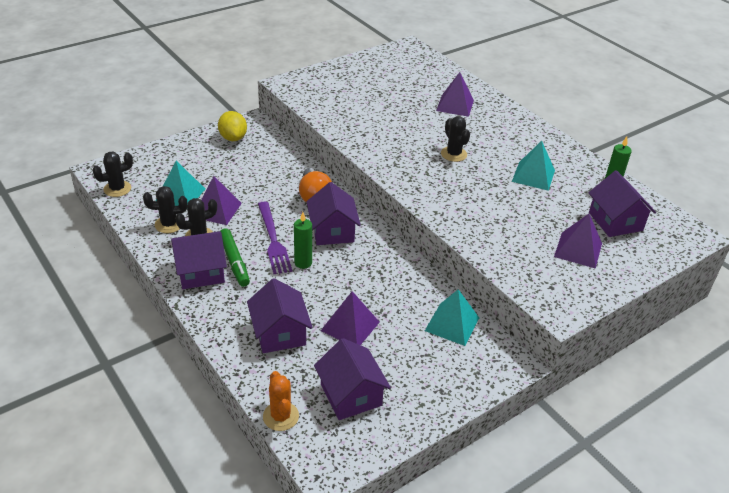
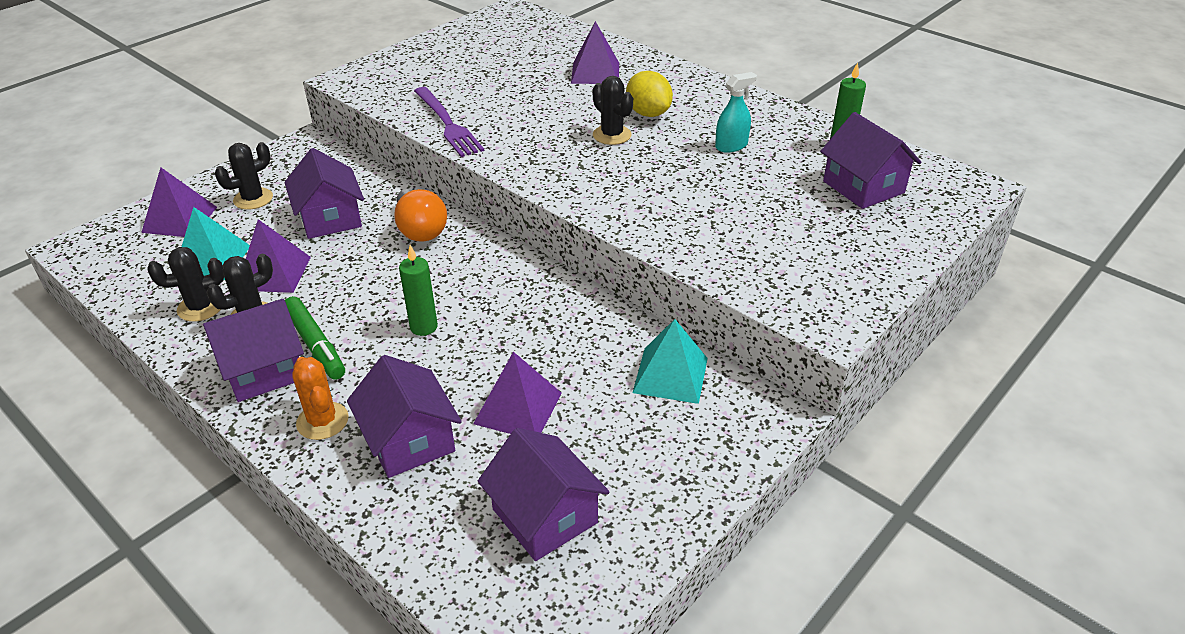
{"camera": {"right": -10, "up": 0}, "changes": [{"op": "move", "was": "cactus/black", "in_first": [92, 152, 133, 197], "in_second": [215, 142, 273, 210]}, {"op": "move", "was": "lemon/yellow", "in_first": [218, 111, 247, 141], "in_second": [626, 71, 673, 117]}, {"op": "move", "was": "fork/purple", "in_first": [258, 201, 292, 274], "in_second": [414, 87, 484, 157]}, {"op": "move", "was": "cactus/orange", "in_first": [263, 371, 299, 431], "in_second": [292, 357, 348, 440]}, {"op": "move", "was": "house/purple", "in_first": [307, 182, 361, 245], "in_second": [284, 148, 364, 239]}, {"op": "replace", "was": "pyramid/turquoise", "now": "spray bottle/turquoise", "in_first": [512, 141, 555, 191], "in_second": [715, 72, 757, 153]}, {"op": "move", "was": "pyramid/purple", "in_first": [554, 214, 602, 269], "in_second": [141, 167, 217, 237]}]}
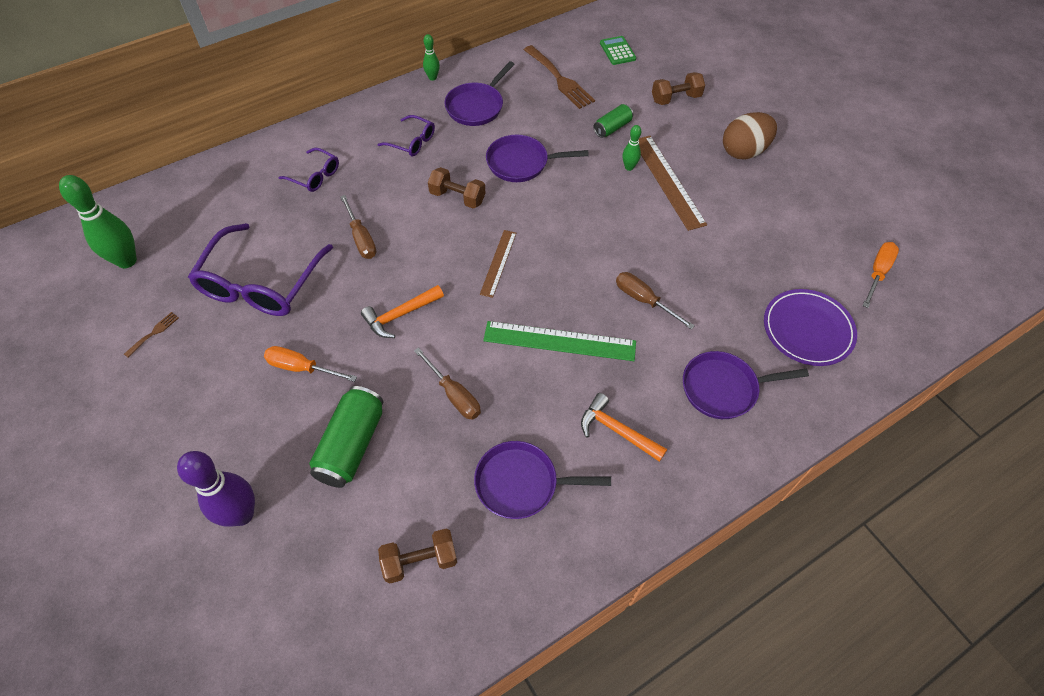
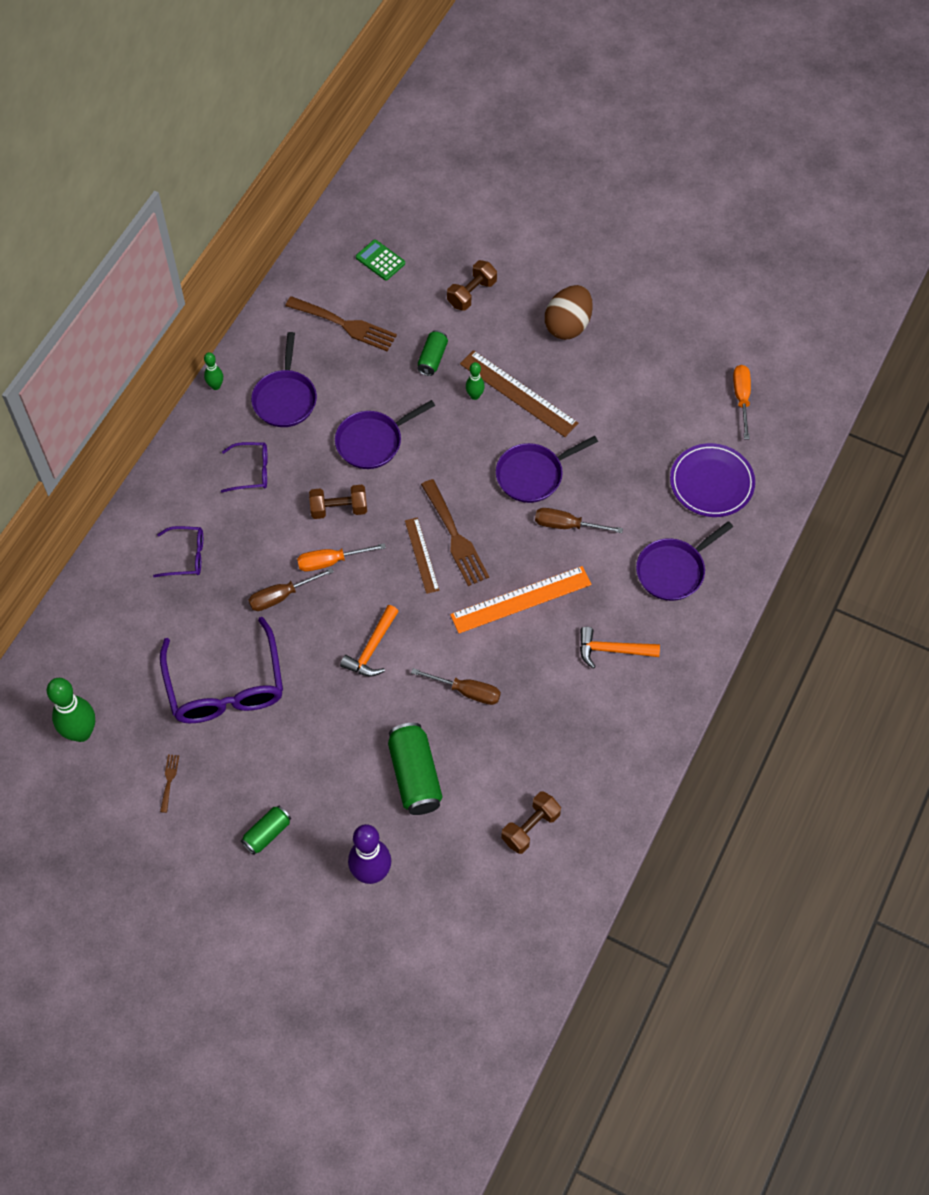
{"camera": {"right": -30, "up": 5}, "changes": [{"op": "move", "was": "screwdriver/orange", "in_first": [264, 346, 357, 382], "in_second": [297, 543, 386, 571]}, {"op": "rotate", "was": "screwdriver/brown", "in_first": [340, 195, 376, 259], "in_second": [248, 568, 334, 611], "clockwise": 120}, {"op": "move", "was": "pan/purple", "in_first": [474, 441, 611, 519], "in_second": [496, 436, 598, 503]}, {"op": "recolor", "was": "ruler/green", "now": "ruler/orange", "in_first": [483, 321, 636, 361], "in_second": [450, 566, 592, 633]}, {"op": "insert", "now": "can/green", "in_second": [241, 806, 291, 855]}, {"op": "insert", "now": "fork/brown", "in_second": [421, 479, 489, 586]}]}
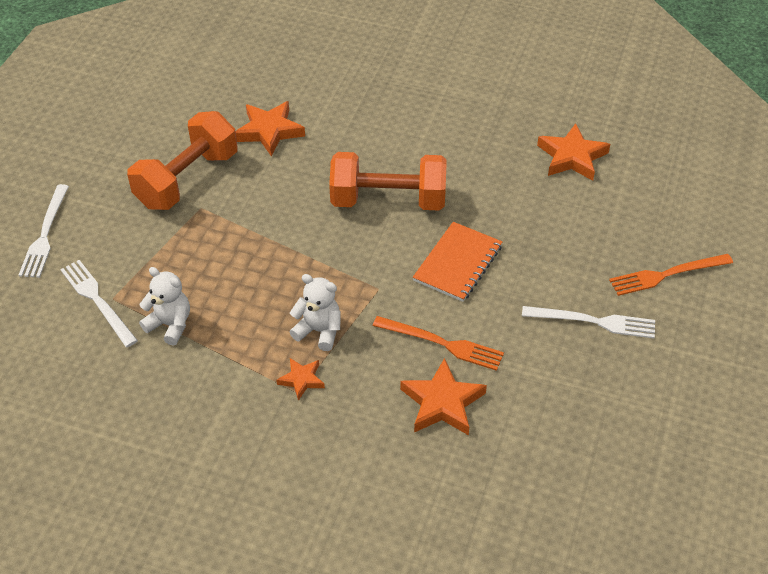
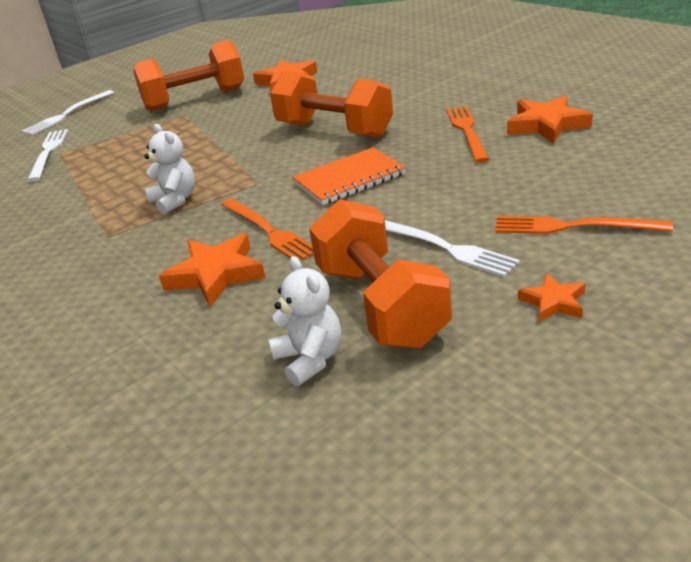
{"camera": {"right": 35, "up": -15}, "changes": [{"op": "move", "was": "teddy bear/white", "in_first": [139, 267, 190, 346], "in_second": [269, 256, 341, 386]}, {"op": "move", "was": "star/orange", "in_first": [276, 358, 325, 401], "in_second": [518, 273, 585, 322]}, {"op": "insert", "now": "dumbbell/orange", "in_second": [309, 199, 452, 349]}, {"op": "insert", "now": "fork/orange", "in_second": [446, 106, 489, 163]}]}
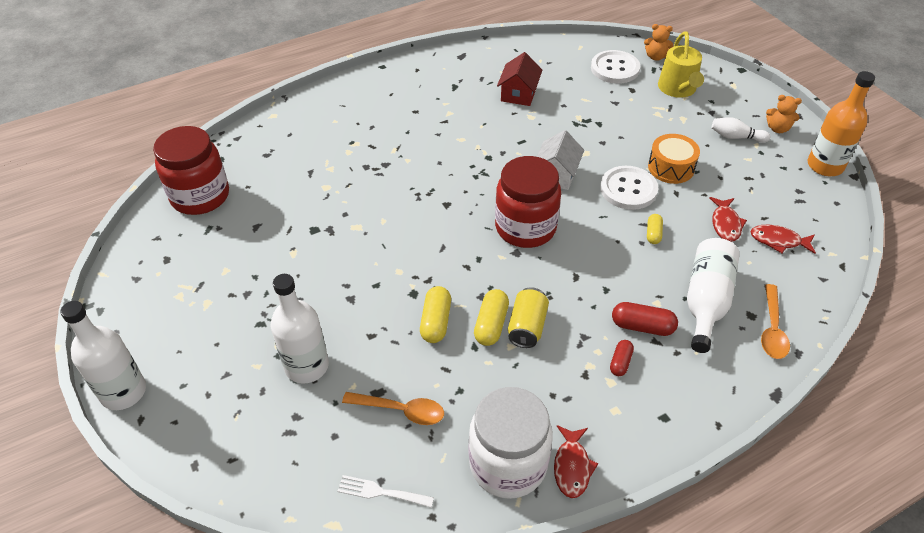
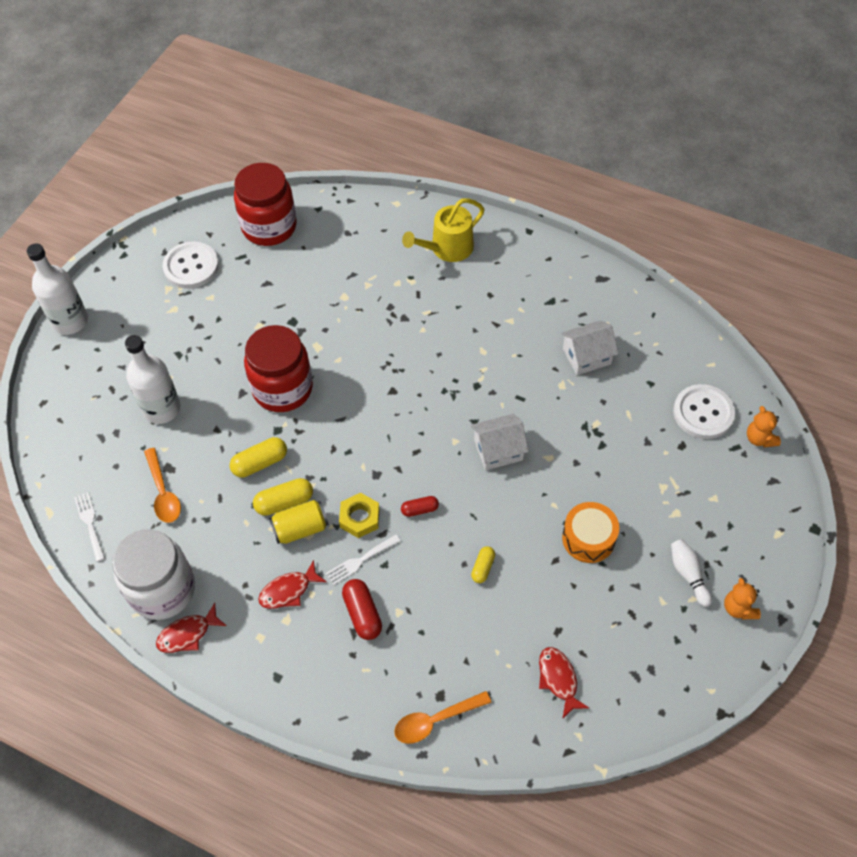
{"camera": {"right": 55, "up": 10}, "changes": [{"op": "move", "was": "jar/red", "in_first": [495, 156, 561, 248], "in_second": [244, 325, 313, 412]}, {"op": "recolor", "was": "house/red", "now": "house/white", "in_first": [497, 52, 542, 106], "in_second": [561, 321, 619, 375]}, {"op": "move", "was": "button/white", "in_first": [600, 166, 658, 210], "in_second": [163, 241, 219, 289]}, {"op": "move", "was": "capsule/red", "in_first": [610, 340, 634, 376], "in_second": [401, 496, 439, 517]}, {"op": "rotate", "was": "capsule/yellow", "in_first": [647, 214, 663, 244], "in_second": [471, 546, 495, 583], "clockwise": -45}, {"op": "move", "was": "watering can/yellow", "in_first": [658, 31, 704, 98], "in_second": [402, 198, 485, 262]}, {"op": "delete", "was": "bottle/white", "in_first": [687, 238, 740, 353]}, {"op": "move", "was": "fish/red", "in_first": [709, 197, 747, 242], "in_second": [258, 560, 327, 609]}, {"op": "delete", "was": "bottle/orange", "in_first": [807, 71, 875, 176]}, {"op": "insert", "now": "fork/white", "in_second": [326, 534, 400, 585]}, {"op": "insert", "now": "nut/yellow", "in_second": [339, 493, 380, 538]}]}
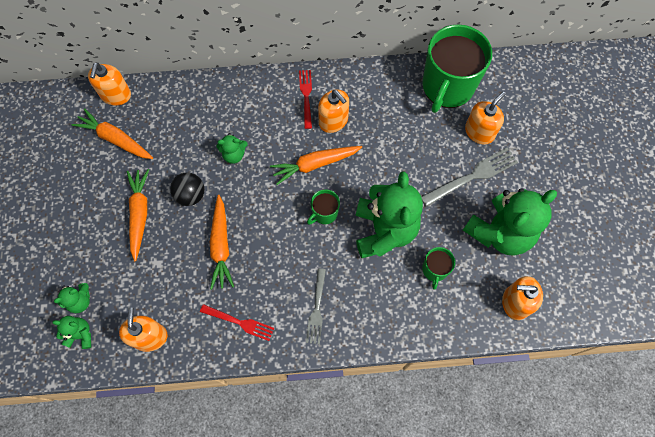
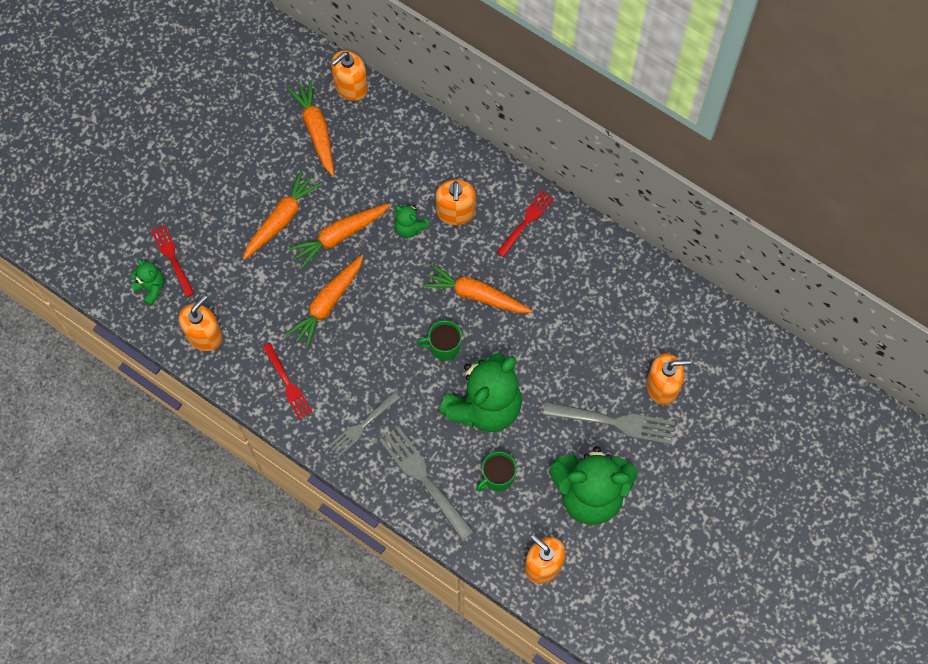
{"camera": {"right": 40, "up": 0}, "changes": [{"op": "replace", "was": "teddy bear/green", "now": "fork/red", "in_first": [54, 283, 90, 313], "in_second": [151, 224, 194, 297]}, {"op": "replace", "was": "ball/black", "now": "carrot/orange", "in_first": [170, 173, 204, 206], "in_second": [288, 203, 390, 269]}, {"op": "move", "was": "soap dispenser/orange", "in_first": [318, 90, 349, 133], "in_second": [436, 179, 476, 225]}, {"op": "delete", "was": "mug/green", "in_first": [422, 24, 492, 113]}, {"op": "insert", "now": "fork/grey", "in_second": [379, 426, 474, 541]}]}
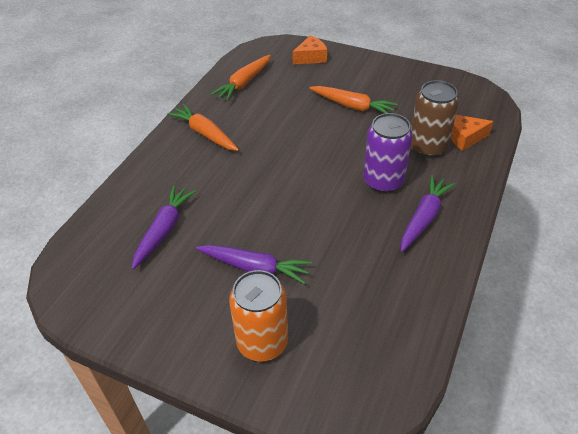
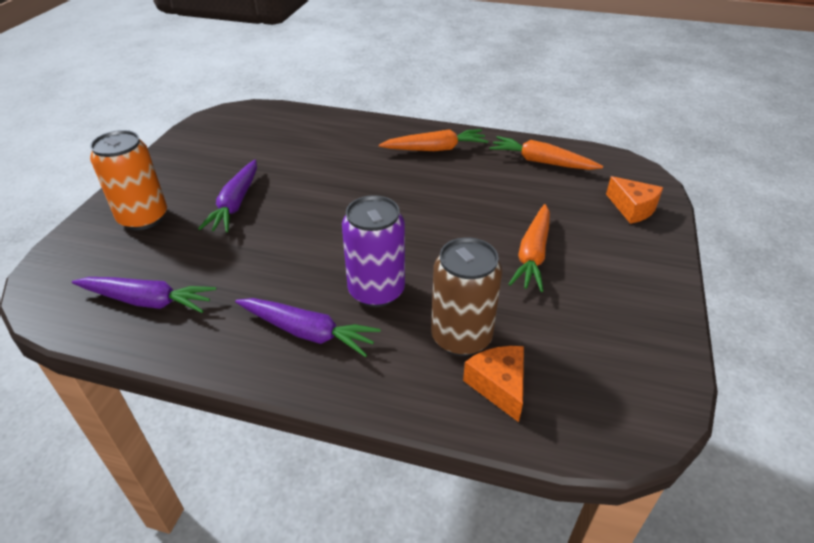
{"camera": {"right": 80, "up": -5}, "changes": [{"op": "move", "was": "carrot/purple", "in_first": [132, 185, 196, 269], "in_second": [72, 277, 216, 313]}, {"op": "rotate", "was": "carrot/orange", "in_first": [167, 104, 239, 151], "in_second": [379, 129, 488, 151], "clockwise": 45}]}
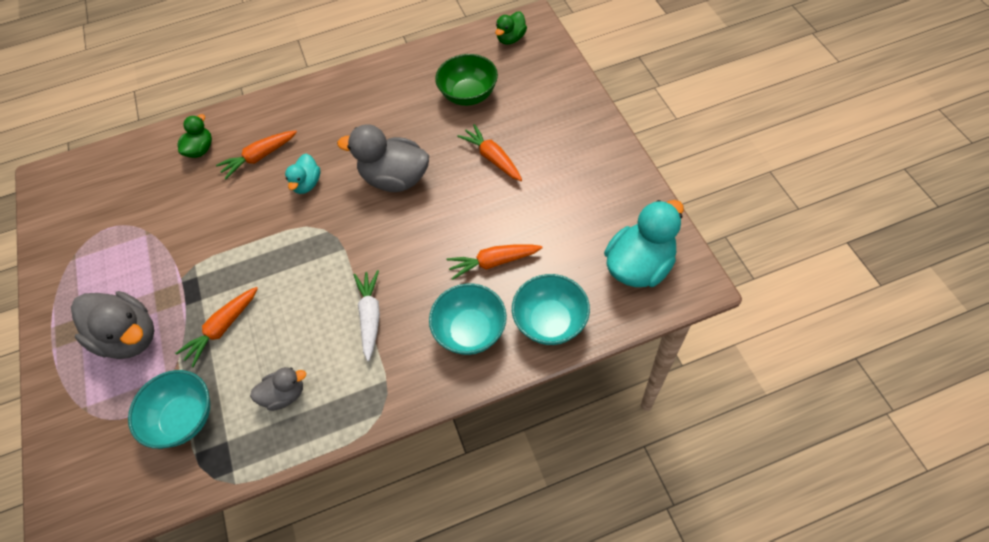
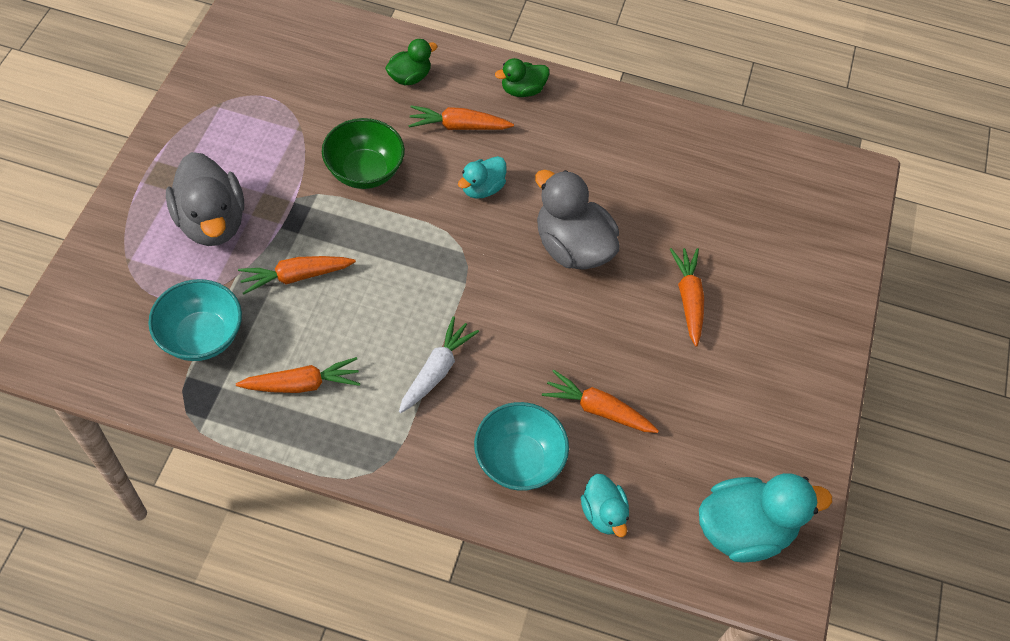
{"camera": {"right": 25, "up": 0}, "changes": [{"op": "replace", "was": "duck/grey", "now": "carrot/orange", "in_first": [250, 367, 306, 411], "in_second": [236, 357, 360, 393]}, {"op": "move", "was": "bowl/green", "in_first": [435, 54, 498, 106], "in_second": [322, 118, 405, 189]}, {"op": "move", "was": "duck/green", "in_first": [495, 12, 527, 45], "in_second": [495, 58, 549, 97]}, {"op": "replace", "was": "bowl/turquoise", "now": "duck/turquoise", "in_first": [512, 274, 590, 345], "in_second": [581, 474, 629, 537]}]}
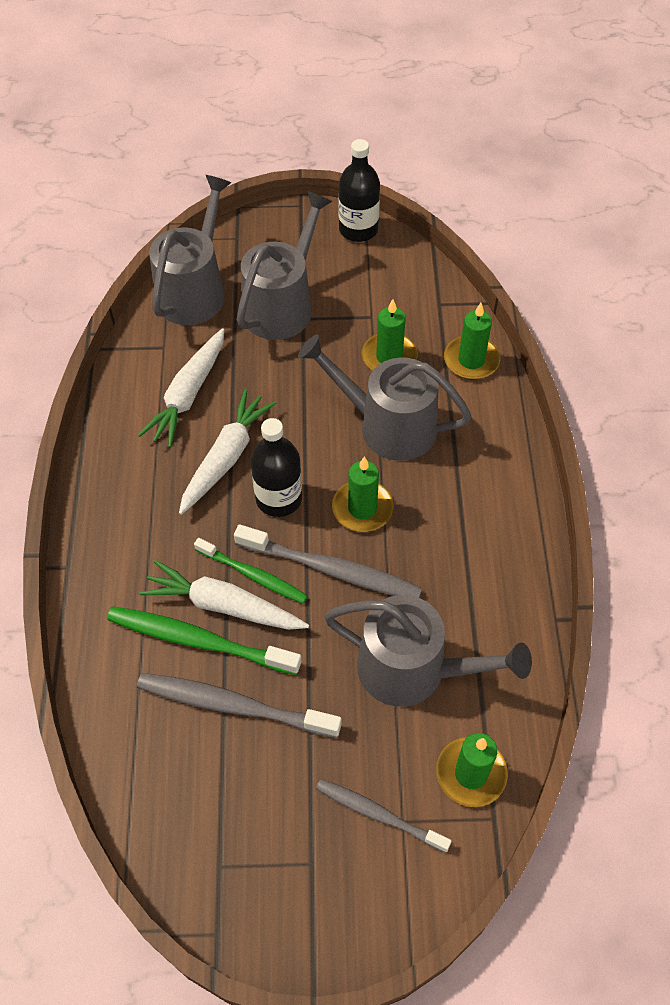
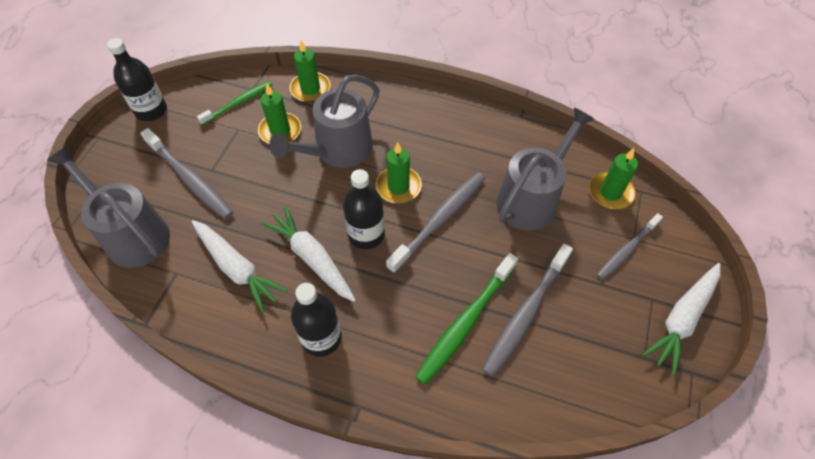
{"camera": {"right": -70, "up": 0}, "changes": [{"op": "move", "was": "carrot/white", "in_first": [140, 560, 309, 630], "in_second": [642, 263, 721, 376]}, {"op": "move", "was": "toothbrush/green", "in_first": [194, 538, 308, 604], "in_second": [197, 81, 273, 125]}, {"op": "replace", "was": "watering can/grey", "now": "toothbrush/grey", "in_first": [237, 191, 332, 340], "in_second": [140, 128, 233, 219]}, {"op": "insert", "now": "bottle/black", "in_second": [291, 283, 342, 357]}]}
